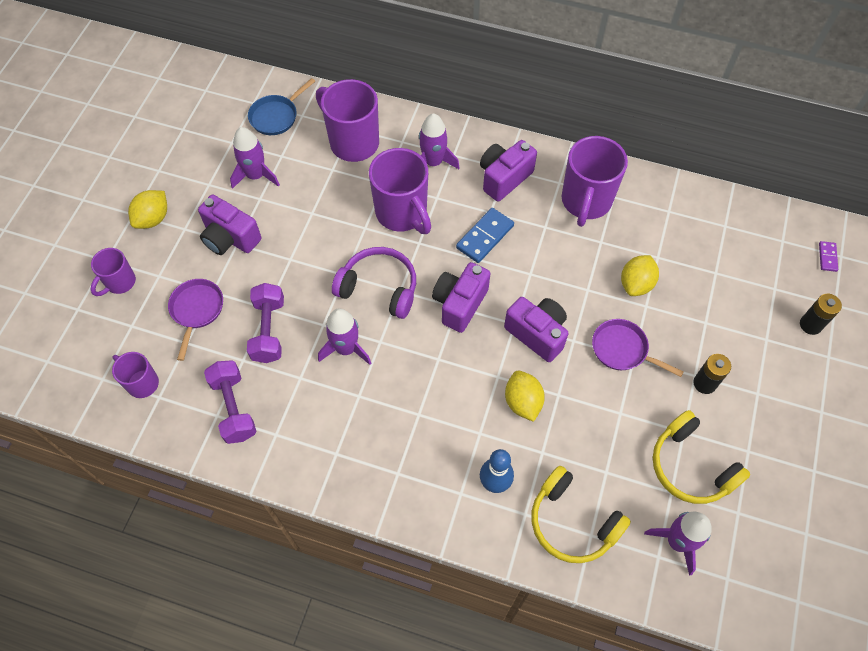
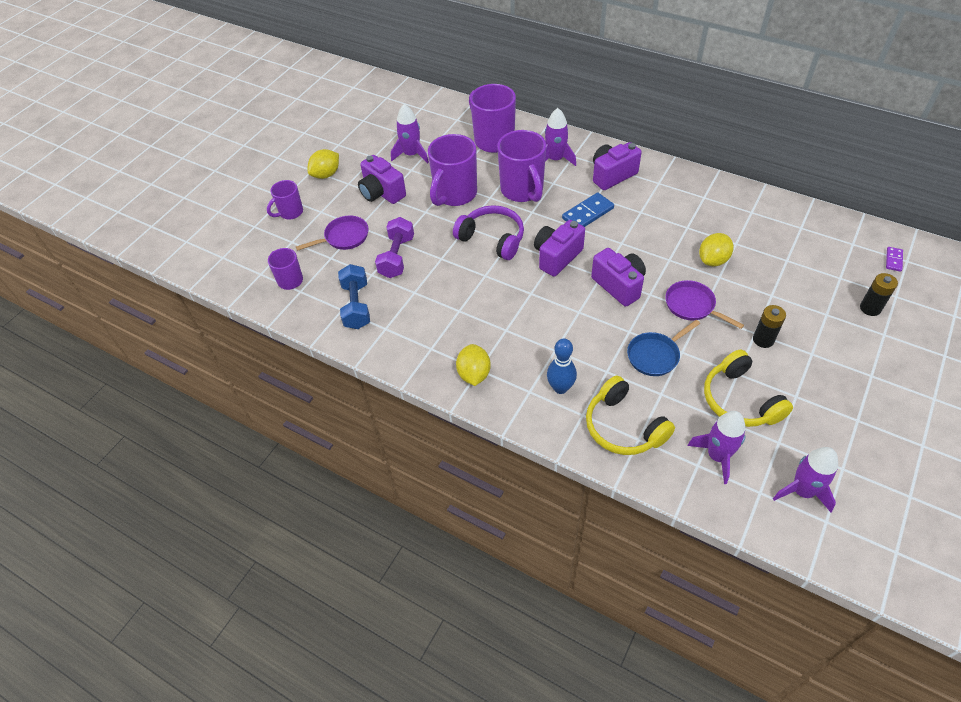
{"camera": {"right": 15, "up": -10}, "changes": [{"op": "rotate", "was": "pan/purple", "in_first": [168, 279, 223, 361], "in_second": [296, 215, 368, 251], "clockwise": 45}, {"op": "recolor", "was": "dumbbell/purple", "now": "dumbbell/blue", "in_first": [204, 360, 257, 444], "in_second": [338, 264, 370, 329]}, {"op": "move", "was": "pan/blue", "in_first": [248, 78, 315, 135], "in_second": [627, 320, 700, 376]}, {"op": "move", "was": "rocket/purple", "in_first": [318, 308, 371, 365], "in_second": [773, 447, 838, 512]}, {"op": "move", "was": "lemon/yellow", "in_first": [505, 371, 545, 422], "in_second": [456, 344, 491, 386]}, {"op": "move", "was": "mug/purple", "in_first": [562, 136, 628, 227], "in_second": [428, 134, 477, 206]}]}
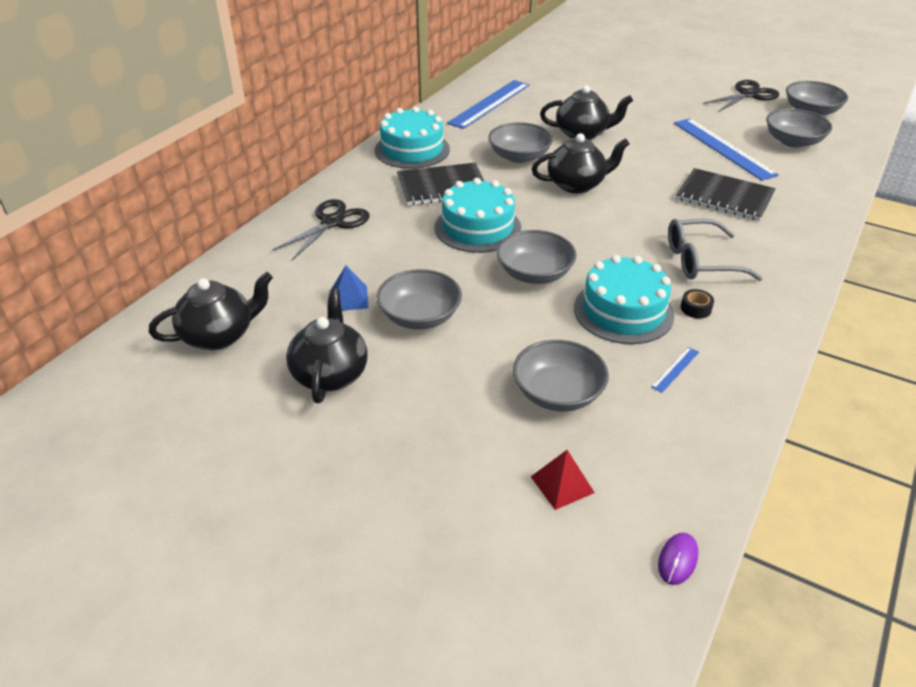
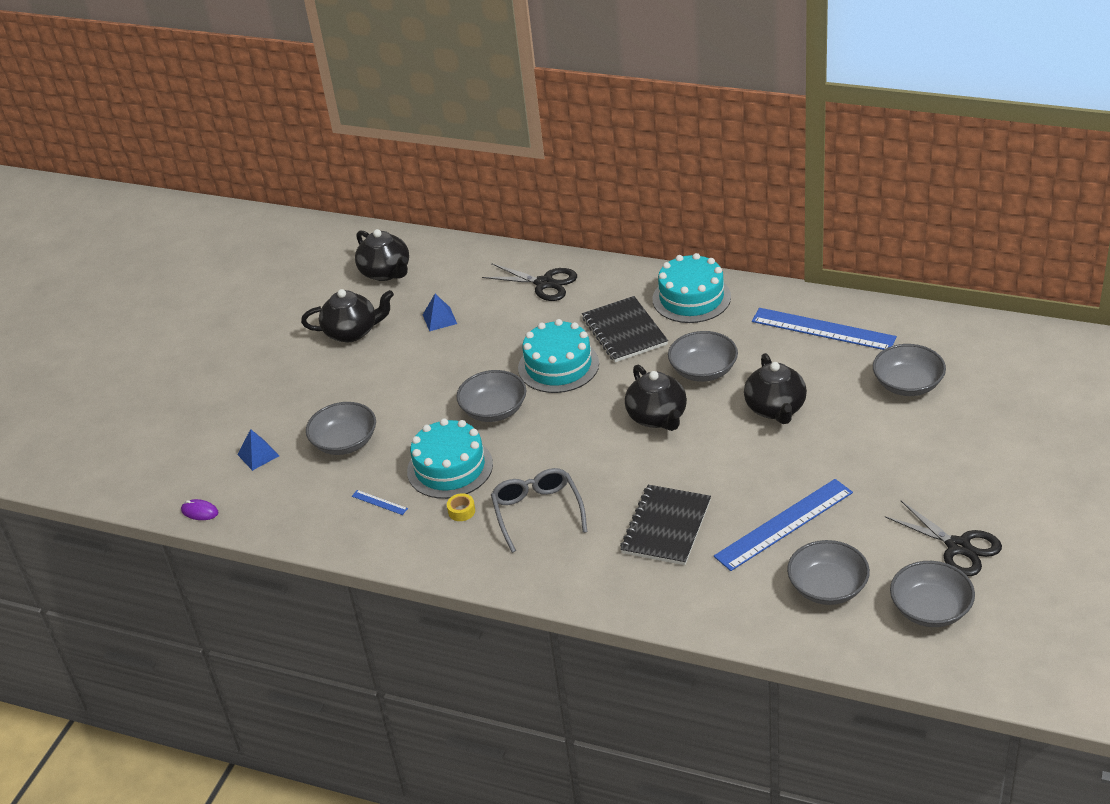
{"camera": {"right": 85, "up": 0}, "changes": [{"op": "move", "was": "bowl/grey", "in_first": [376, 269, 462, 329], "in_second": [873, 344, 946, 396]}, {"op": "recolor", "was": "pyramid/red", "now": "pyramid/blue", "in_first": [531, 450, 595, 510], "in_second": [237, 429, 279, 471]}, {"op": "recolor", "was": "tape/black", "now": "tape/yellow", "in_first": [681, 289, 714, 319], "in_second": [447, 493, 475, 521]}]}
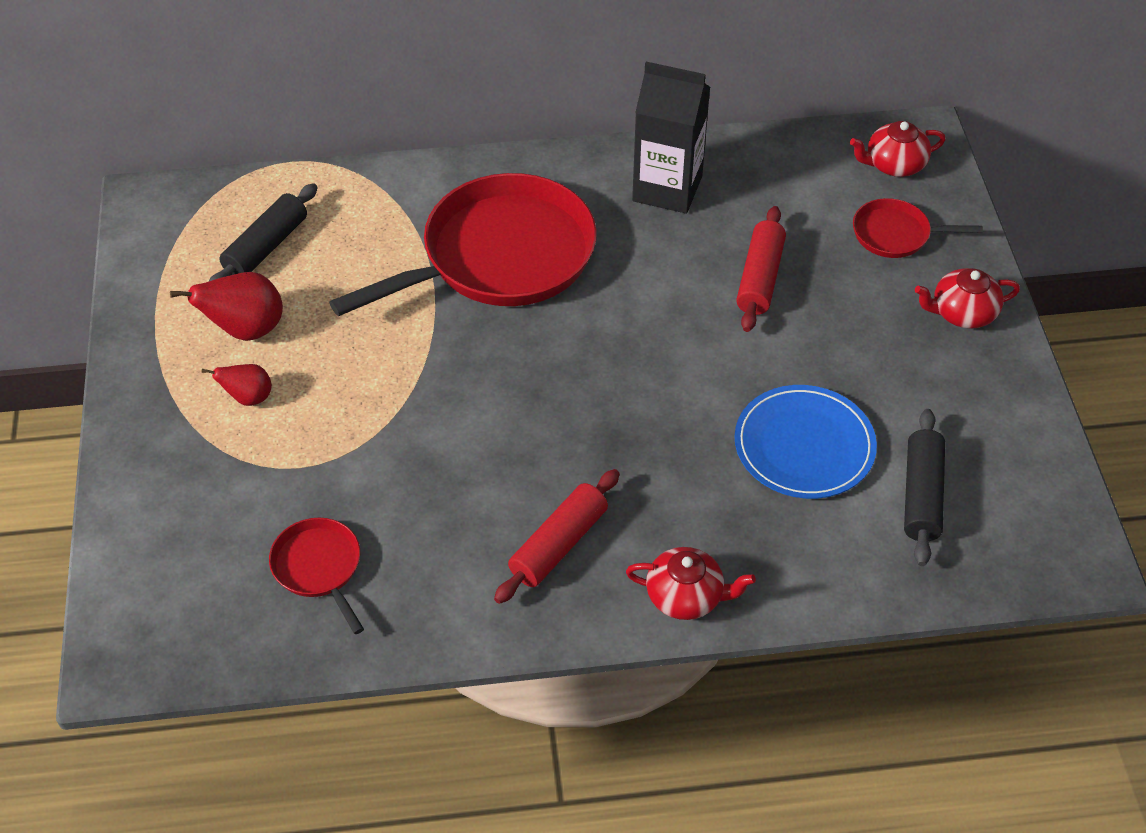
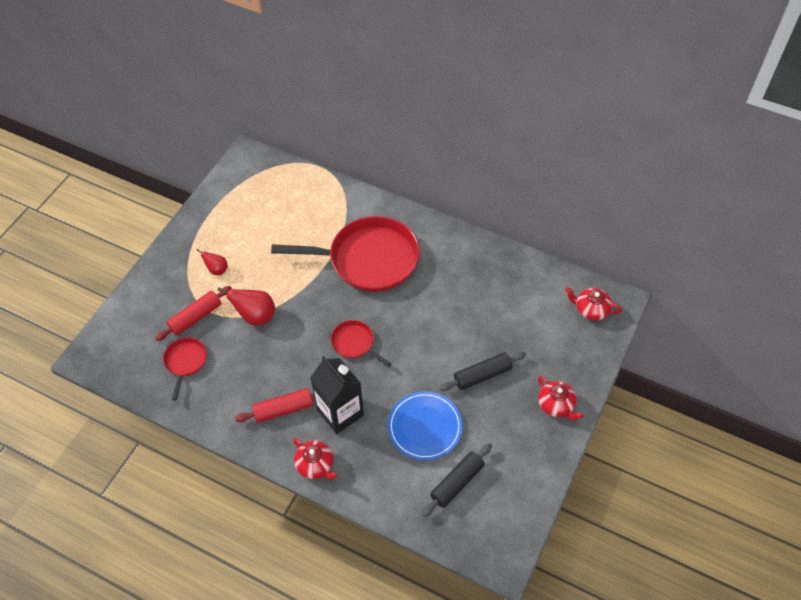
{"camera": {"right": 35, "up": 5}, "changes": [{"op": "move", "was": "pear/red", "in_first": [170, 272, 283, 341], "in_second": [217, 287, 275, 325]}, {"op": "move", "was": "rolling pin/black", "in_first": [209, 183, 318, 281], "in_second": [439, 352, 526, 391]}, {"op": "move", "was": "carton/black", "in_first": [632, 62, 710, 214], "in_second": [310, 356, 364, 434]}, {"op": "move", "was": "rolling pin/red", "in_first": [736, 206, 786, 332], "in_second": [155, 286, 232, 341]}, {"op": "move", "was": "pan/red", "in_first": [853, 198, 983, 258], "in_second": [331, 320, 391, 367]}, {"op": "rotate", "was": "teapot/red", "in_first": [915, 268, 1020, 329], "in_second": [538, 376, 583, 420], "clockwise": -150}]}
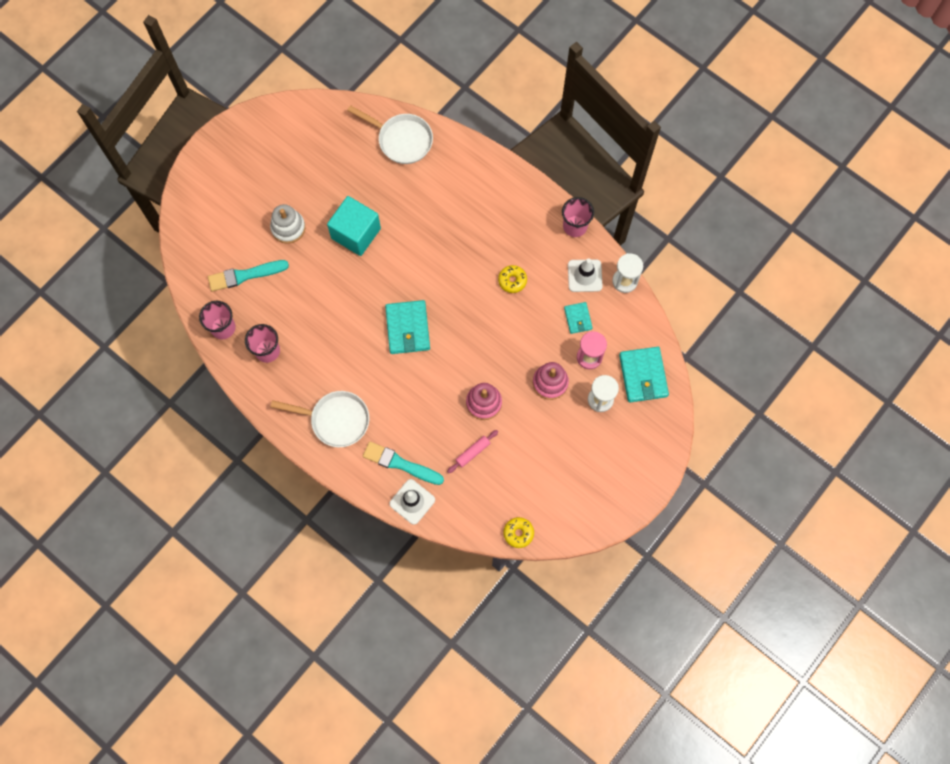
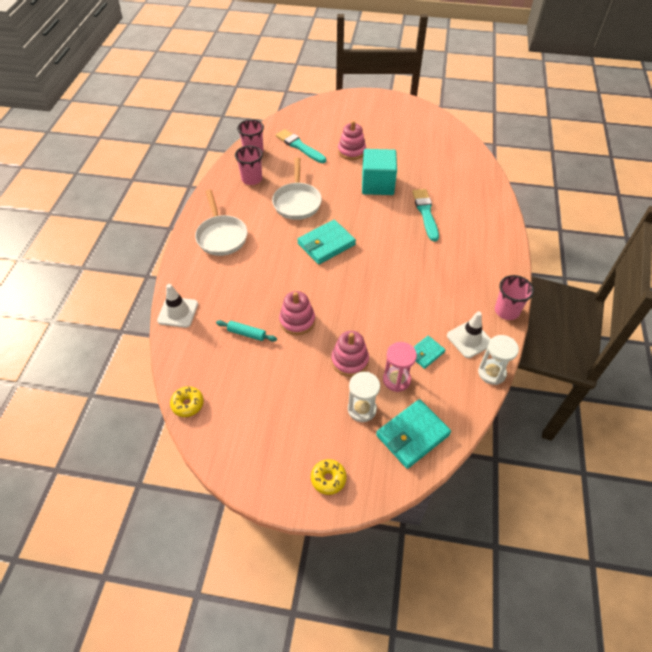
{"camera": {"right": 60, "up": -20}, "changes": [{"op": "recolor", "was": "stacking toy/white", "now": "stacking toy/pink", "in_first": [270, 204, 306, 244], "in_second": [338, 121, 366, 160]}, {"op": "move", "was": "pan/white", "in_first": [347, 105, 433, 164], "in_second": [272, 157, 322, 220]}, {"op": "move", "was": "brush/turquoise", "in_first": [363, 441, 444, 485], "in_second": [412, 189, 439, 242]}, {"op": "recolor", "was": "rolling pin/pink", "now": "rolling pin/turquoise", "in_first": [447, 430, 498, 473], "in_second": [216, 320, 277, 342]}, {"op": "move", "was": "donut/yellow", "in_first": [498, 265, 527, 293], "in_second": [311, 459, 347, 495]}]}
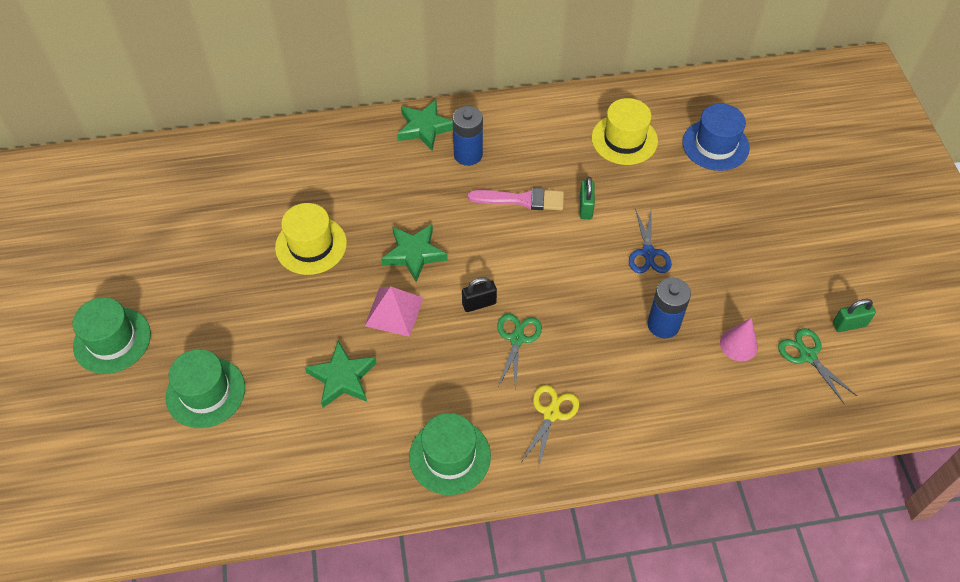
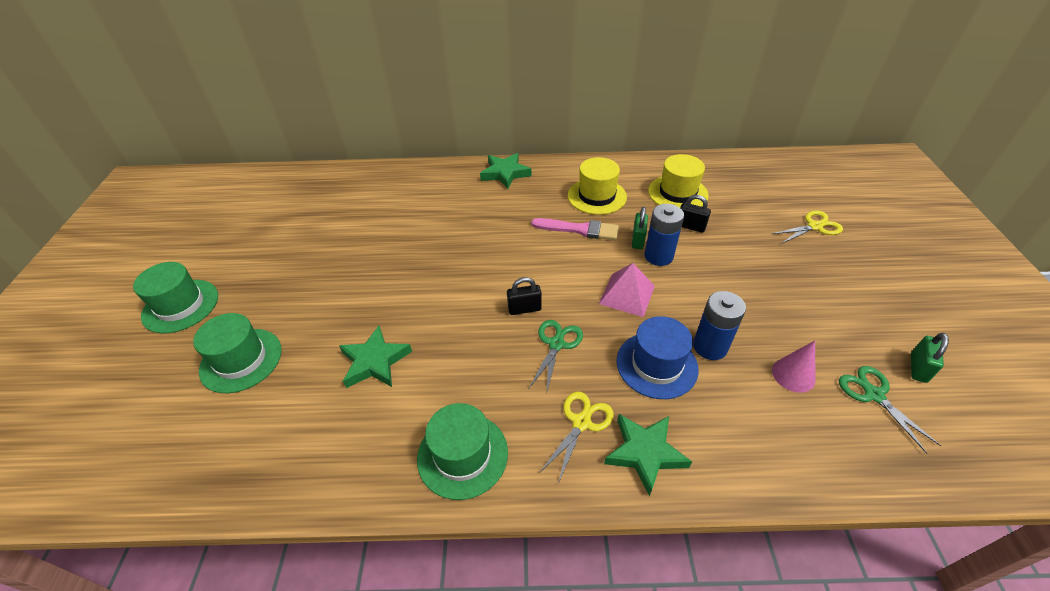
{"camera": {"right": 10, "up": -10}, "changes": [{"op": "move", "was": "hat/yellow", "in_first": [275, 203, 347, 275], "in_second": [568, 157, 627, 215]}, {"op": "move", "was": "pyramid/pink", "in_first": [365, 286, 423, 337], "in_second": [599, 263, 655, 317]}, {"op": "move", "was": "star/green", "in_first": [381, 224, 448, 282], "in_second": [604, 414, 692, 496]}, {"op": "move", "was": "battery/blue", "in_first": [453, 106, 483, 166], "in_second": [644, 204, 684, 266]}, {"op": "delete", "was": "scissors/blue", "in_first": [629, 208, 672, 273]}, {"op": "move", "was": "hat/blue", "in_first": [682, 104, 750, 171], "in_second": [616, 316, 699, 399]}, {"op": "rotate", "was": "padlock/green", "in_first": [833, 299, 876, 332], "in_second": [911, 333, 949, 383], "clockwise": -60}, {"op": "insert", "now": "padlock/black", "in_second": [680, 195, 711, 233]}, {"op": "insert", "now": "scissors/yellow", "in_second": [772, 210, 843, 244]}]}
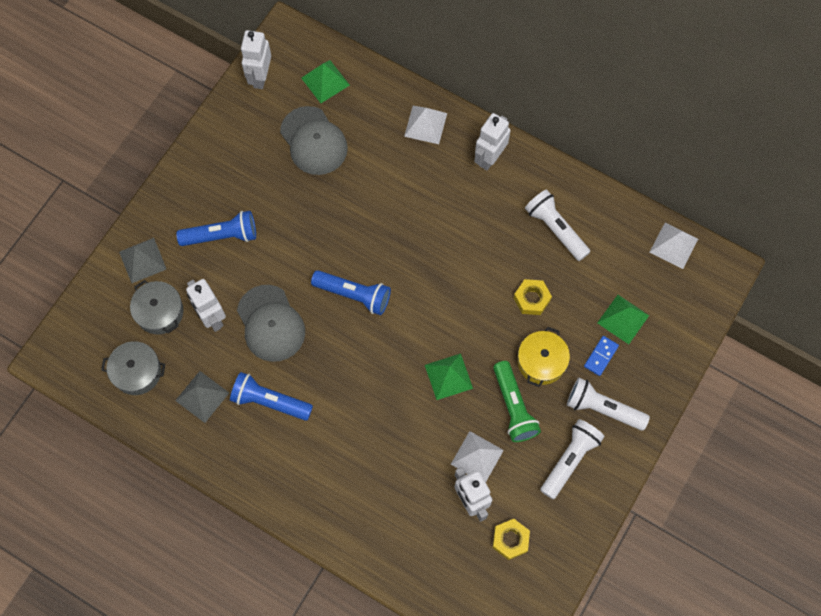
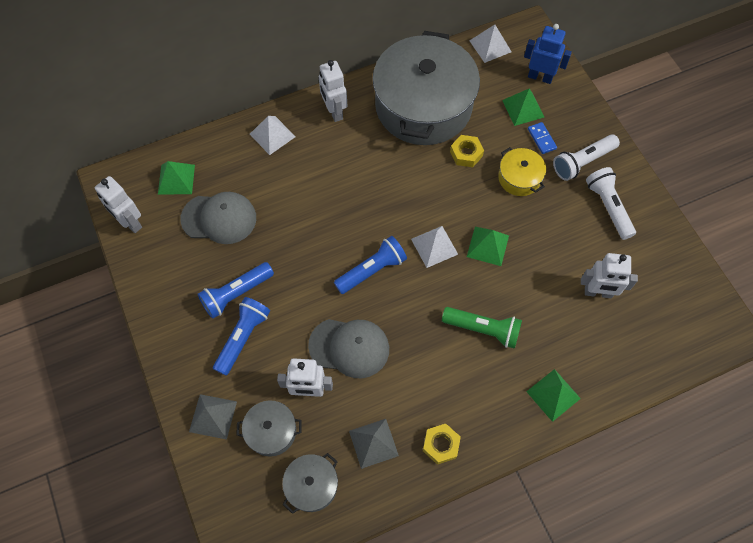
{"camera": {"right": -55, "up": -5}, "changes": [{"op": "move", "was": "flashlight/blue", "in_first": [230, 372, 313, 421], "in_second": [198, 262, 274, 319]}, {"op": "move", "was": "pyramid/white", "in_first": [451, 431, 504, 482], "in_second": [411, 226, 458, 268]}, {"op": "move", "was": "flashlight/green", "in_first": [493, 361, 541, 442], "in_second": [442, 307, 522, 349]}, {"op": "move", "was": "nut/yellow", "in_first": [493, 519, 530, 560], "in_second": [423, 424, 461, 465]}, {"op": "replace", "was": "flashlight/white", "now": "pot/grey", "in_first": [525, 190, 590, 261], "in_second": [373, 31, 480, 145]}, {"op": "insert", "now": "robot/blue", "in_second": [524, 24, 572, 84]}, {"op": "insert", "now": "pyramid/green", "in_second": [526, 369, 581, 422]}]}
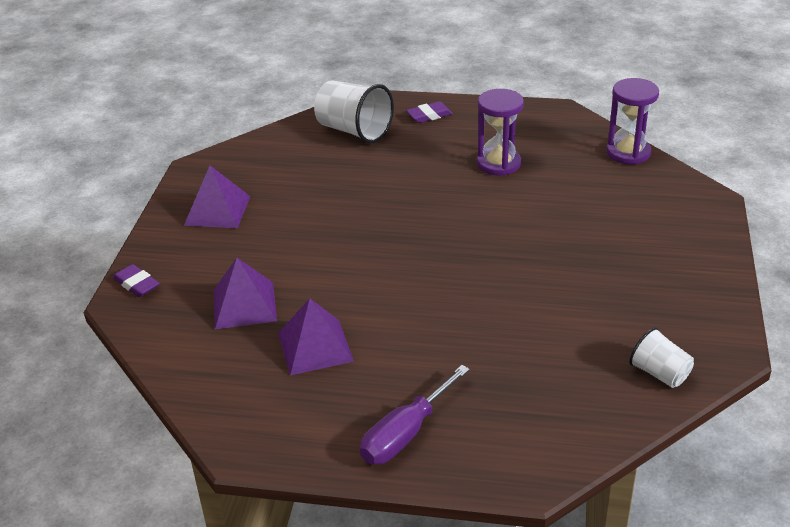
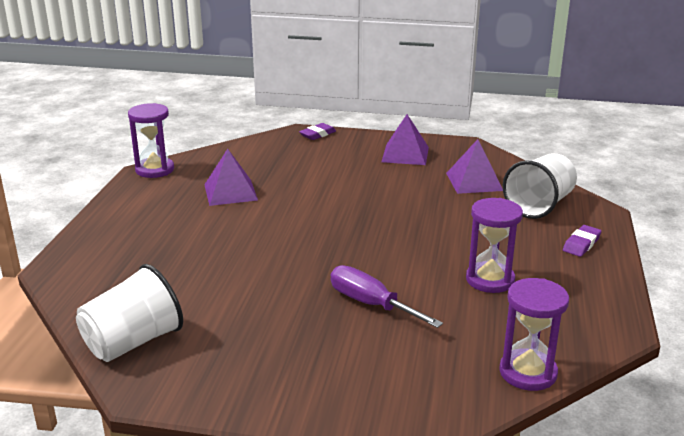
{"camera": {"right": 90, "up": -10}, "changes": [{"op": "move", "was": "pyramid/purple", "in_first": [214, 258, 277, 329], "in_second": [446, 139, 503, 194]}, {"op": "move", "was": "screwdriver/purple", "in_first": [360, 365, 470, 464], "in_second": [331, 265, 443, 328]}, {"op": "rotate", "was": "eraser/purple", "in_first": [406, 101, 453, 123], "in_second": [563, 225, 601, 257], "clockwise": 60}, {"op": "resize", "was": "cup/white", "in_first": [629, 327, 694, 388], "in_second": [76, 264, 183, 362], "ratio": 1.72}, {"op": "insert", "now": "hourglass/purple", "in_second": [128, 103, 174, 178]}]}
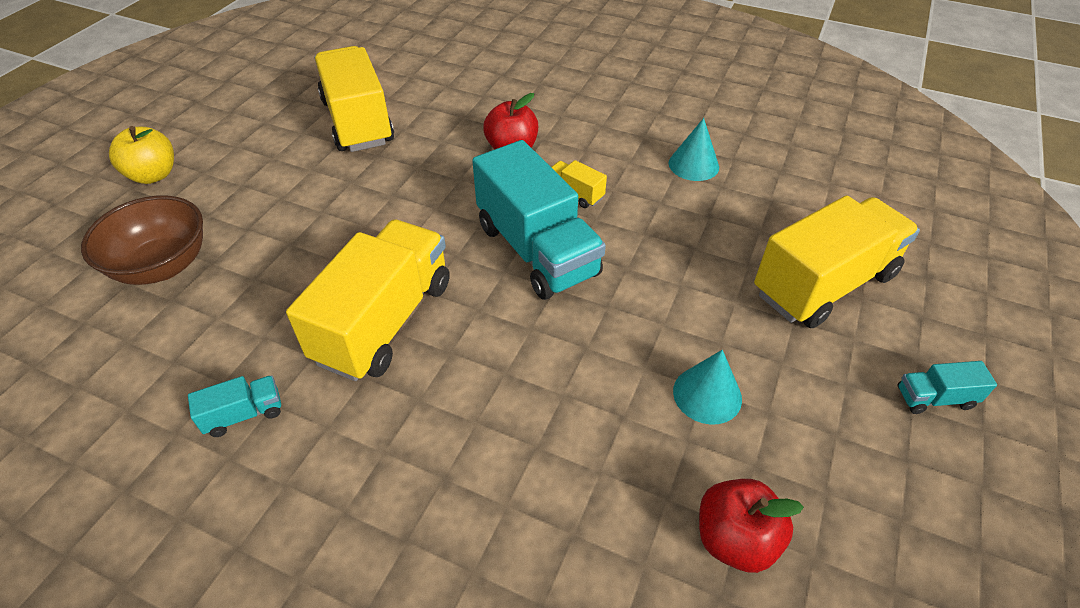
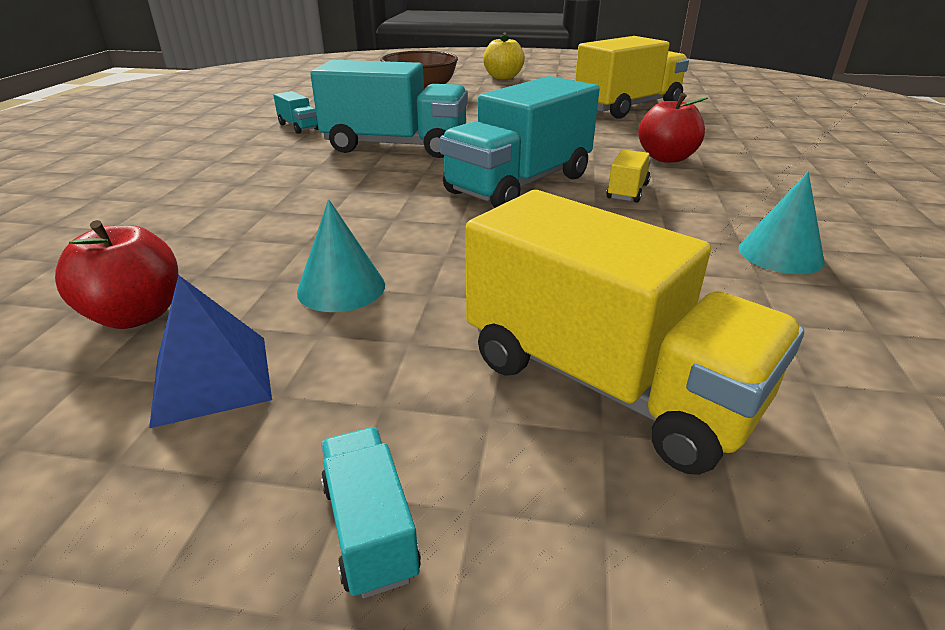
{"camera": {"right": 75, "up": -15}, "changes": [{"op": "recolor", "was": "truck/yellow", "now": "truck/turquoise", "in_first": [286, 219, 450, 381], "in_second": [310, 60, 468, 158]}, {"op": "insert", "now": "pyramid/blue", "in_second": [149, 275, 272, 428]}]}
